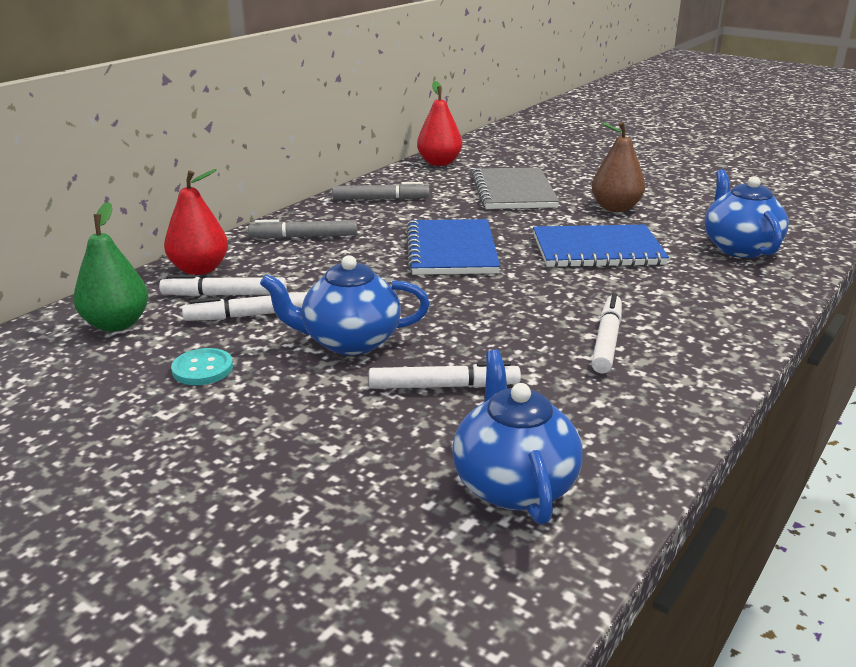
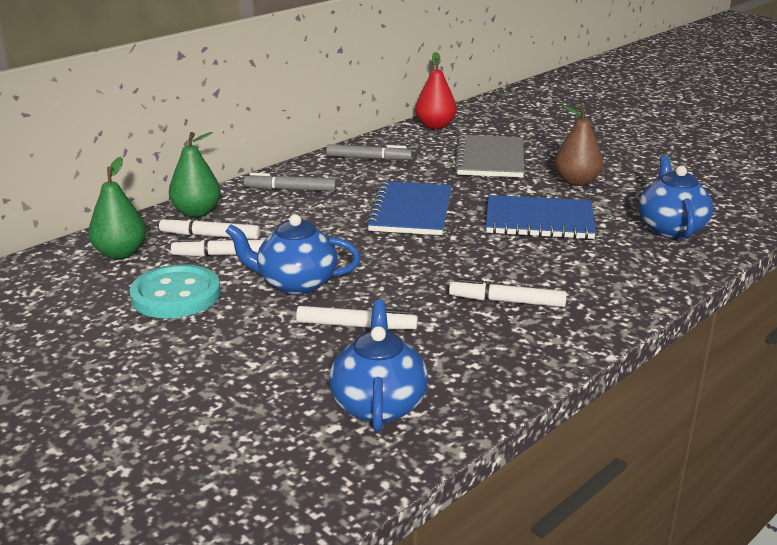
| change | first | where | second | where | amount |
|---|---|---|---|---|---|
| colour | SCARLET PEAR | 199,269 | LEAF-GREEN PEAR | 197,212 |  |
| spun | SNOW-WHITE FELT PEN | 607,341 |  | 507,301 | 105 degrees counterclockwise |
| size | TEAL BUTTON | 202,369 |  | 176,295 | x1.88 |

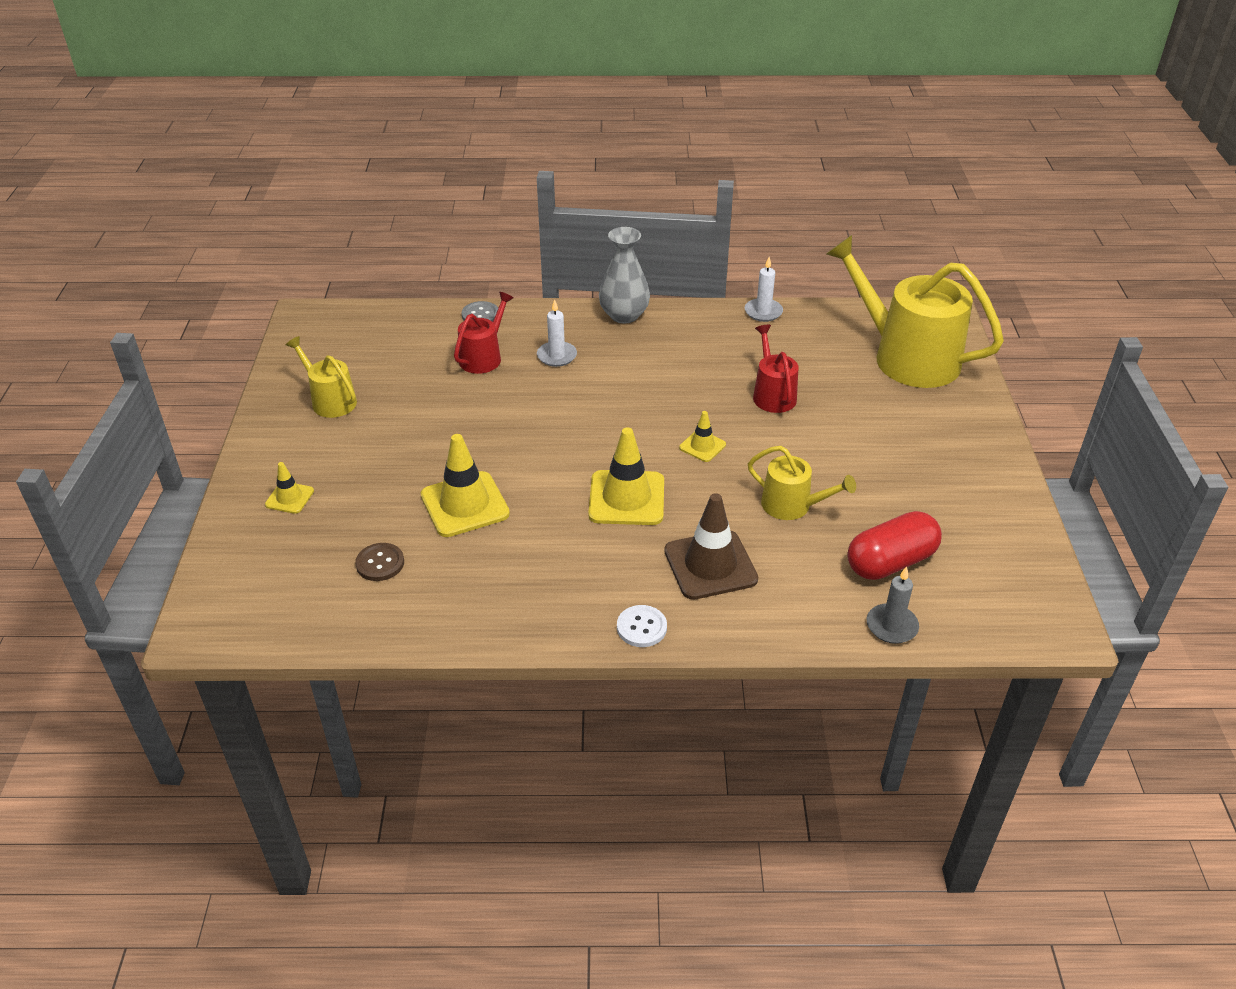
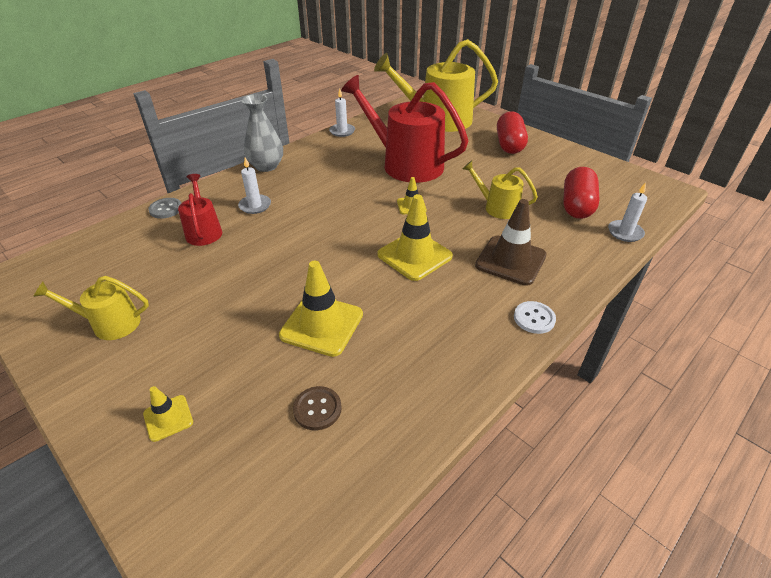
| change | first | where | second | where | amount |
|---|---|---|---|---|---|
| appeared |  |  | SCARLET CAPSULE | 509,145 |  |
| colour | GRAY CANDLE | 891,626 | SNOW-WHITE CANDLE | 625,232 |  |
| spun | YELLOW WATERING POT | 792,505 |  | 497,207 | 135 degrees counterclockwise |
| size | SCARLET WATERING POT | 773,395 |  | 406,164 | x1.99 |

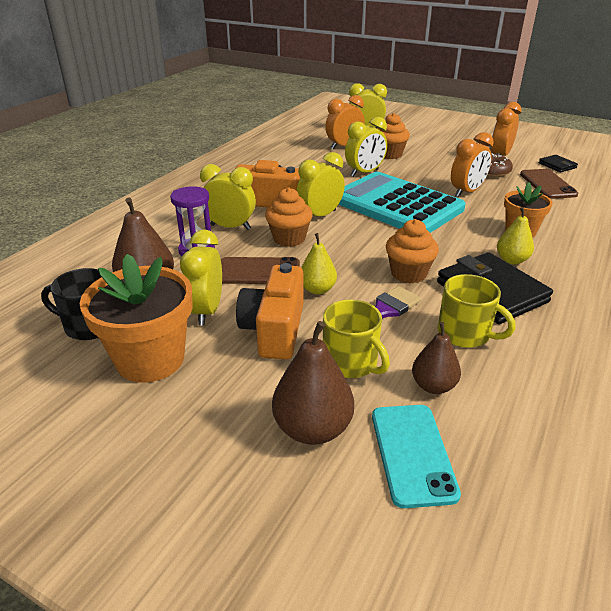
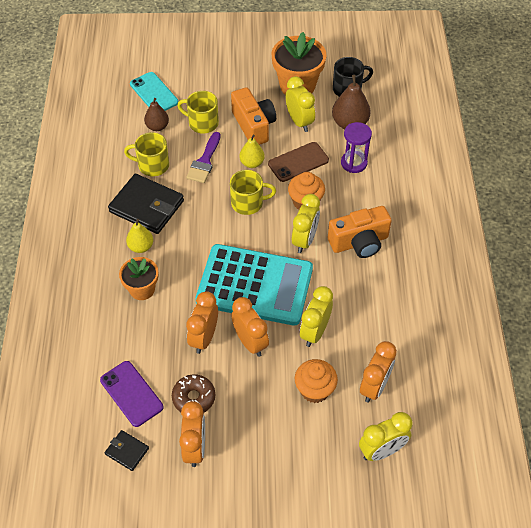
| change | first | where | second | where | amount |
|---|---|---|---|---|---|
| missing | YELLOW ALARM CLOCK | 230,227 |  |  |  |
| missing | BROWN PEAR | 312,429 |  |  |  |
| missing | ORANGE-COLOURED CUPCAKE | 408,274 |  |  |  |
| appeared |  |  | YELLOW TEA MUG | 248,203 |  |
| appeared |  |  | ORANGE-COLOURED ALARM CLOCK | 250,342 |  |
| colour | BROWN PHONE | 547,184 | PURPLE PHONE | 131,393 |  |

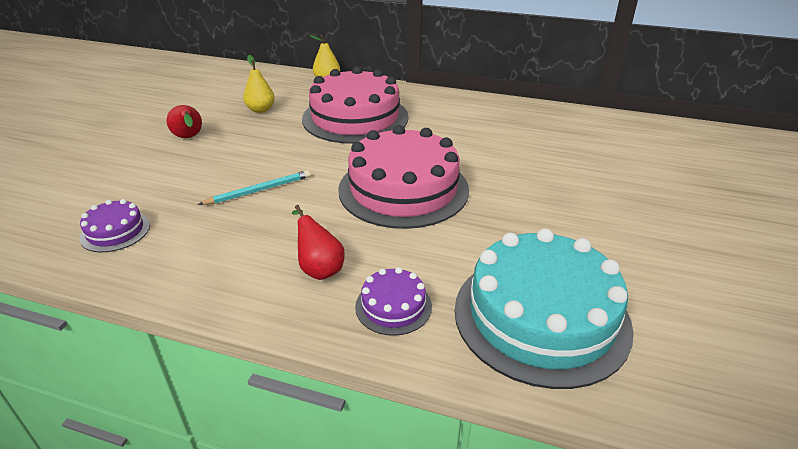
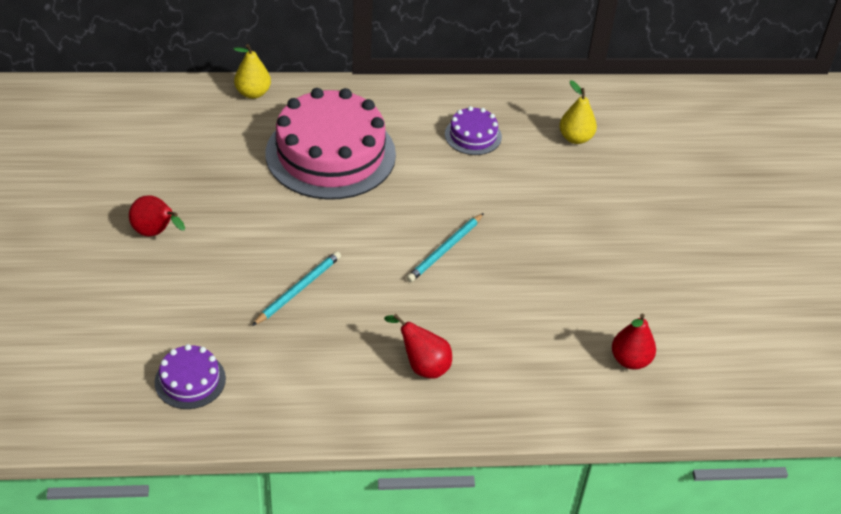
| change | first | where | second | where | amount |
|---|---|---|---|---|---|
| relocated | YELLOW PEAR | 260,110 |  | 575,138 |  |
| relocated | PURPLE LAYER CAKE | 393,306 |  | 473,135 |  |
| exchanged | ROSE-PINK LAYER CAKE | 403,189 | TEAL WOODEN PENCIL | 445,250 |  |
| exchanged | TEAL LAYER CAKE | 541,316 | SCARLET PEAR | 630,360 |  |

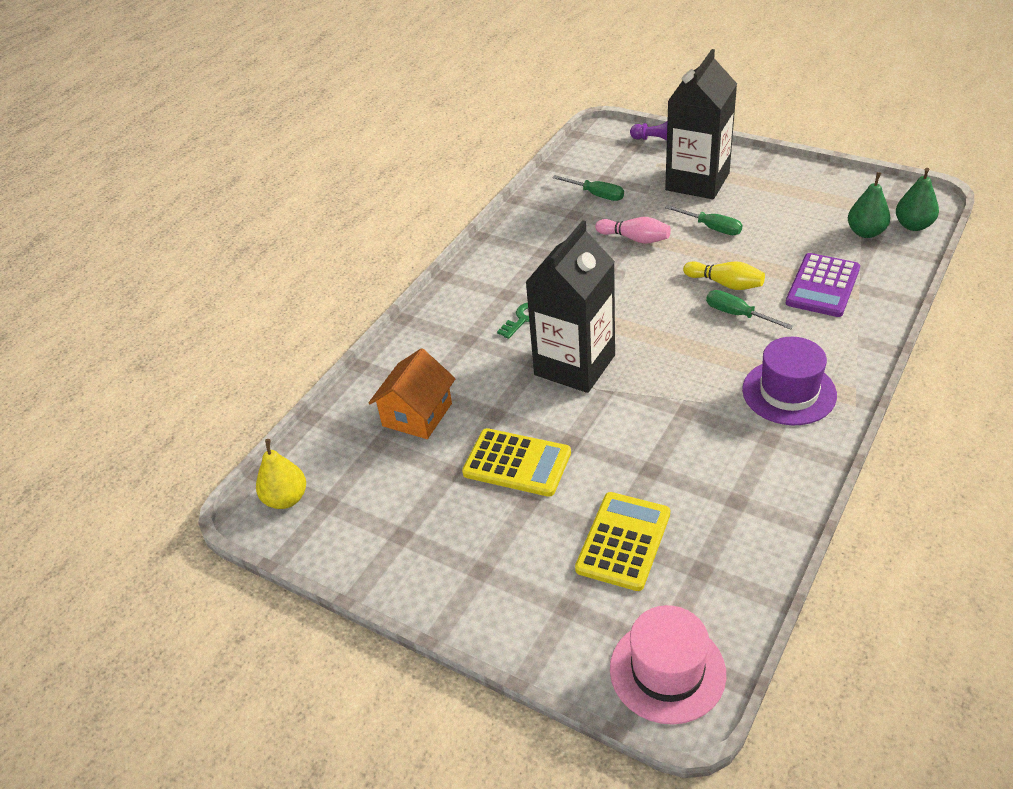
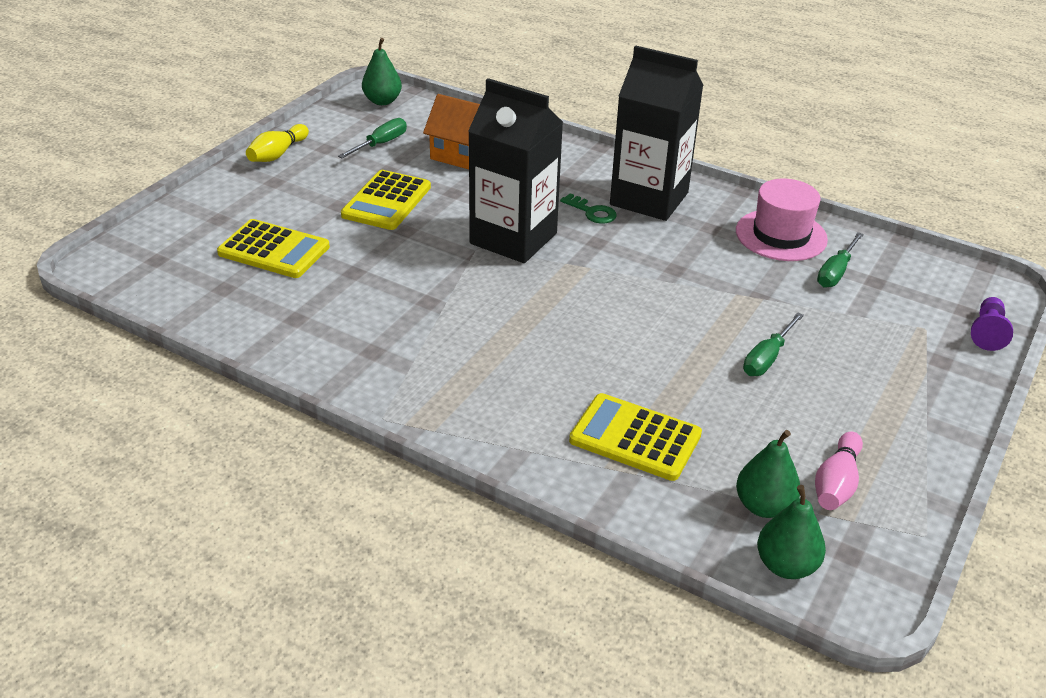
| change | first | where | second | where | amount |
|---|---|---|---|---|---|
| missing | PURPLE TALL HAT | 789,392 |  |  |  |
| relocated | ROSE-PINK BOWLING PIN | 635,239 |  | 836,483 |  |
| relocated | ROSE-PINK TALL HAT | 667,671 |  | 781,235 |  |
| relocated | BLACK JUICE CARTON | 697,181 |  | 649,199 |  |
| relocated | YELLOW BOWLING PIN | 725,284 |  | 277,154 |  |
| relocated | LEAF-GREEN FLAT SCREWDRIVER | 737,314 |  | 381,144 |  |
| colour | YELLOW PEAR | 286,499 | LEAF-GREEN PEAR | 382,101 |  |
| colour | PURPLE CALCULATOR | 823,286 | YELLOW CALCULATOR | 635,438 |  |

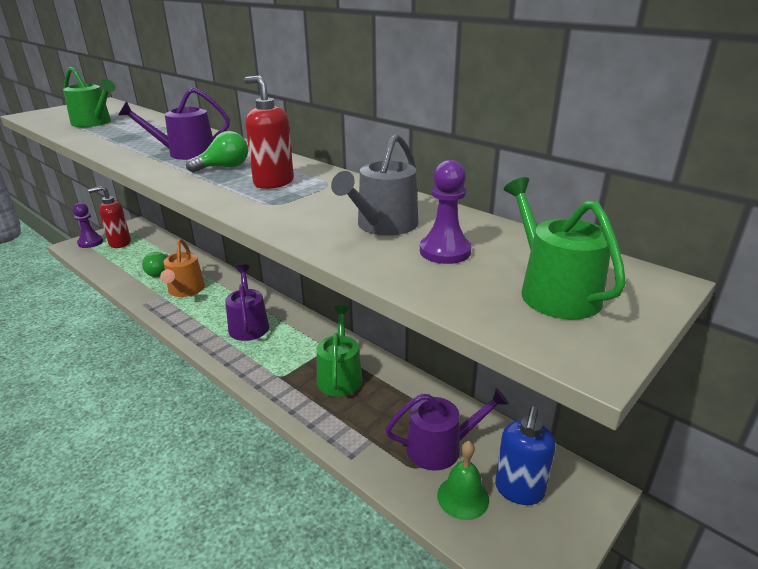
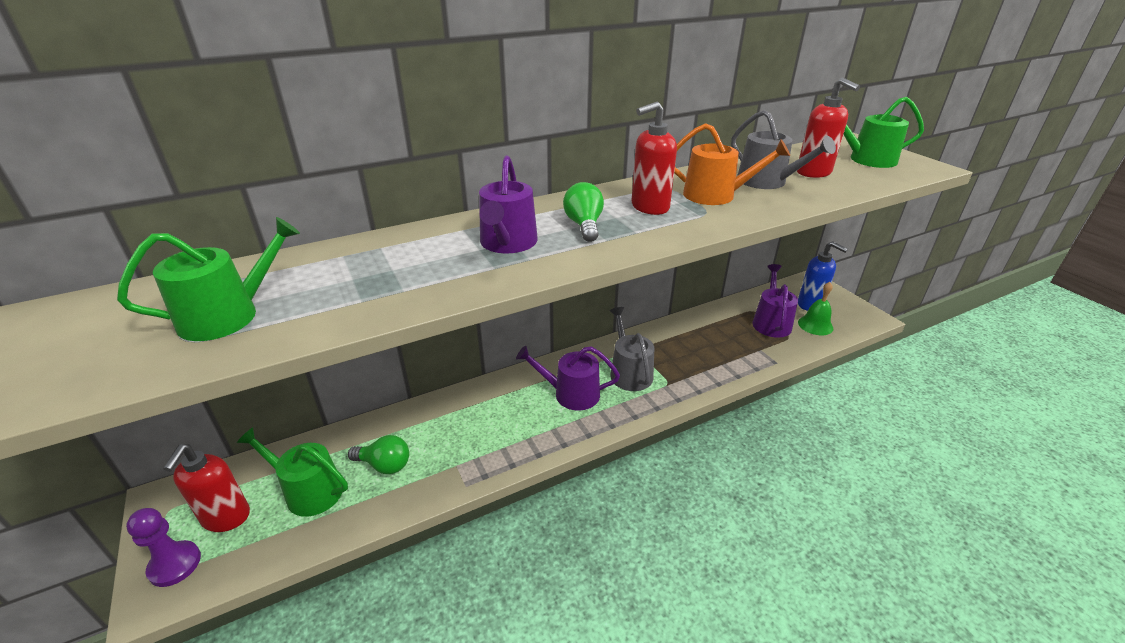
| change | first | where | second | where | amount |
|---|---|---|---|---|---|
| appeared |  |  | GRAY WATERING POT | 629,372 |  |
| relocated | ORANGE-COLOURED WATERING POT | 185,290 |  | 715,195 |  |
| relocated | LEAF-GREEN WATERING POT | 340,376 |  | 308,490 |  |
| exchanged | PURPLE GAME PAWN | 445,251 | SCARLET SOAP PUMP | 814,173 |  |

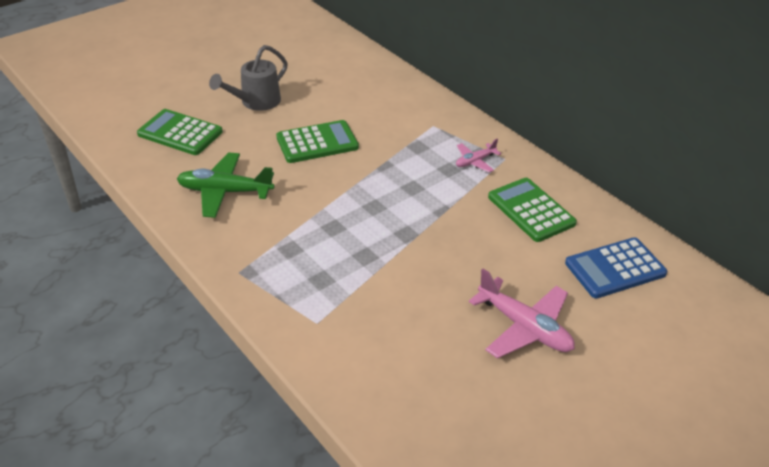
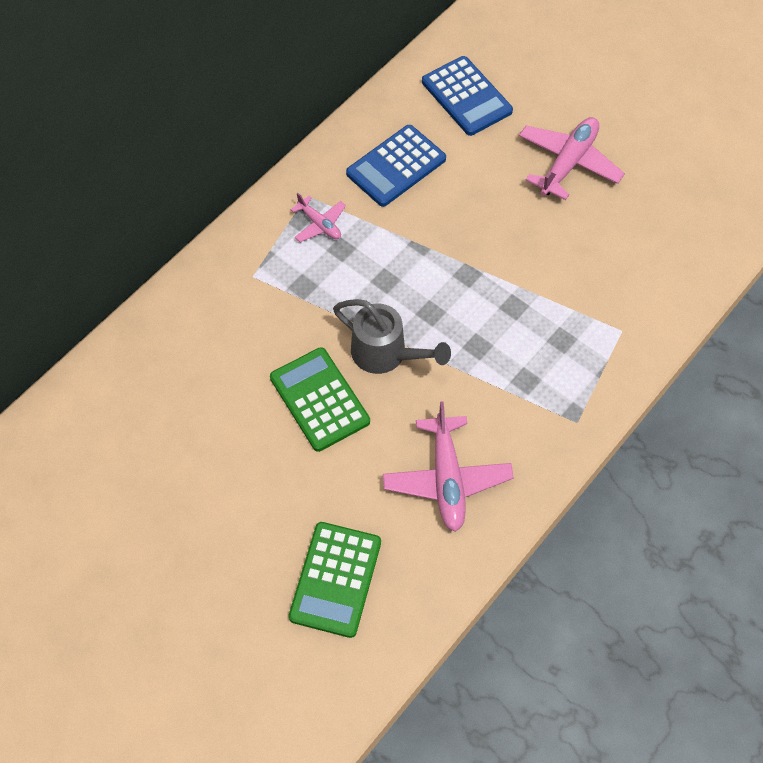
| change | first | where | second | where | amount |
|---|---|---|---|---|---|
| relocated | GRAY WATERING POT | 255,102 |  | 386,354 |  |
| colour | LEAF-GREEN PLANE | 225,192 | ROSE-PINK PLANE | 447,479 |  |
| colour | LEAF-GREEN CALCULATOR | 531,210 | COBALT CALCULATOR | 396,166 |  |

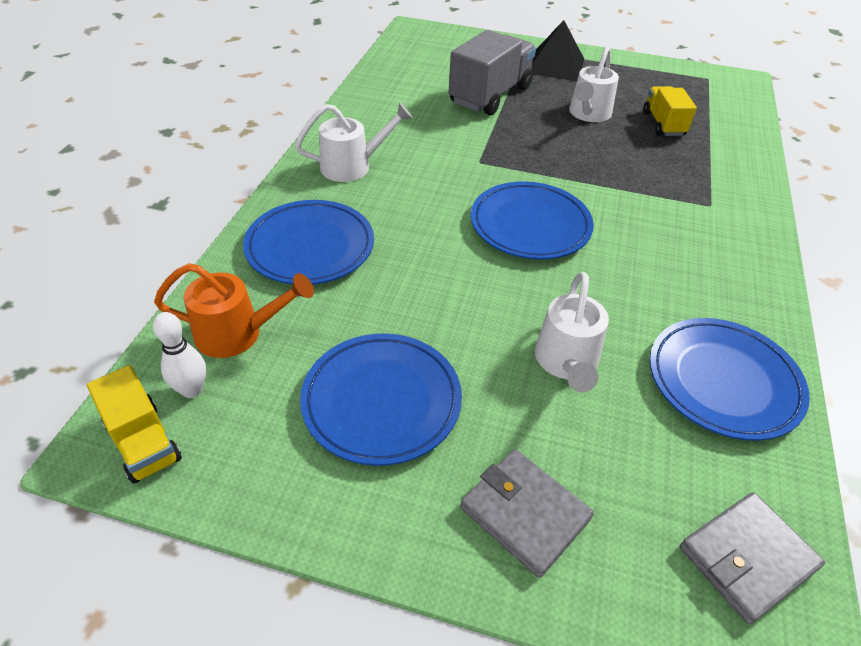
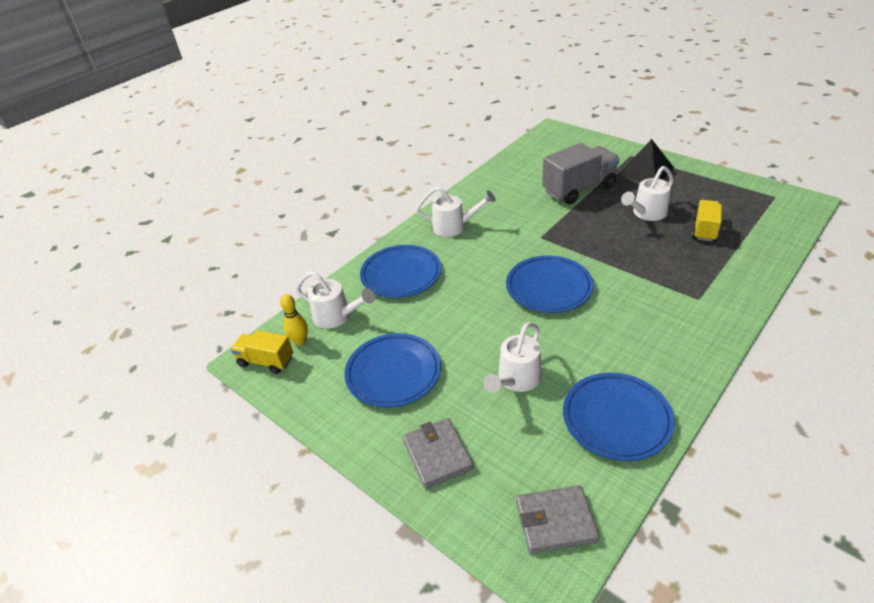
| change | first | where | second | where | amount |
|---|---|---|---|---|---|
| colour | SNOW-WHITE BOWLING PIN | 192,390 | YELLOW BOWLING PIN | 300,341 |  |
| colour | ORANGE-COLOURED WATERING POT | 239,333 | SNOW-WHITE WATERING POT | 337,317 |  |
| spun | YELLOW TRUCK | 143,442 |  | 266,361 | 120 degrees clockwise |

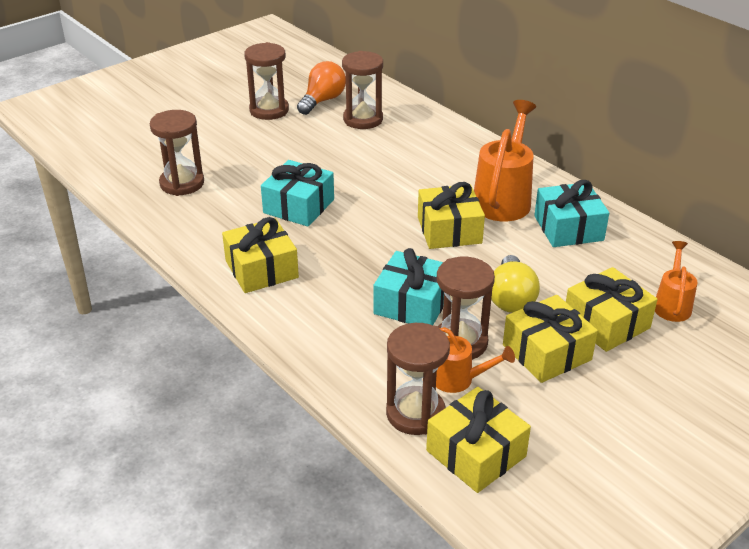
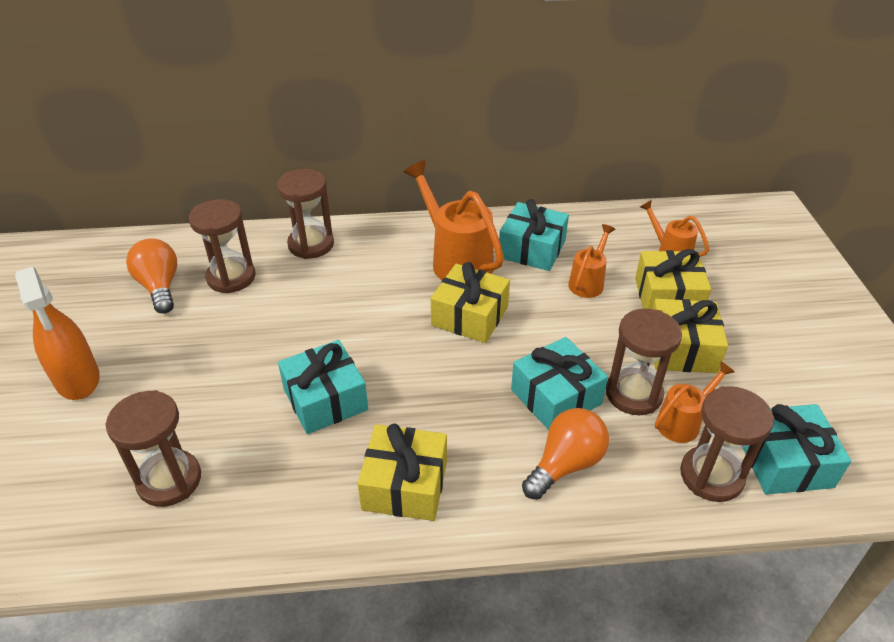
| change | first | where | second | where | amount |
|---|---|---|---|---|---|
| missing | YELLOW BULB | 511,298 |  |  |  |
| appeared |  |  | ORANGE-COLOURED SPRAYER | 77,379 |  |
| appeared |  |  | ORANGE-COLOURED BULB | 565,464 |  |
| appeared |  |  | ORANGE-COLOURED WATERING POT | 588,282 |  |
| relocated | BROWN SANDGLASS | 269,110 |  | 311,244 |  |
| colour | YELLOW GIFT | 476,453 | TEAL GIFT | 784,462 |  |

